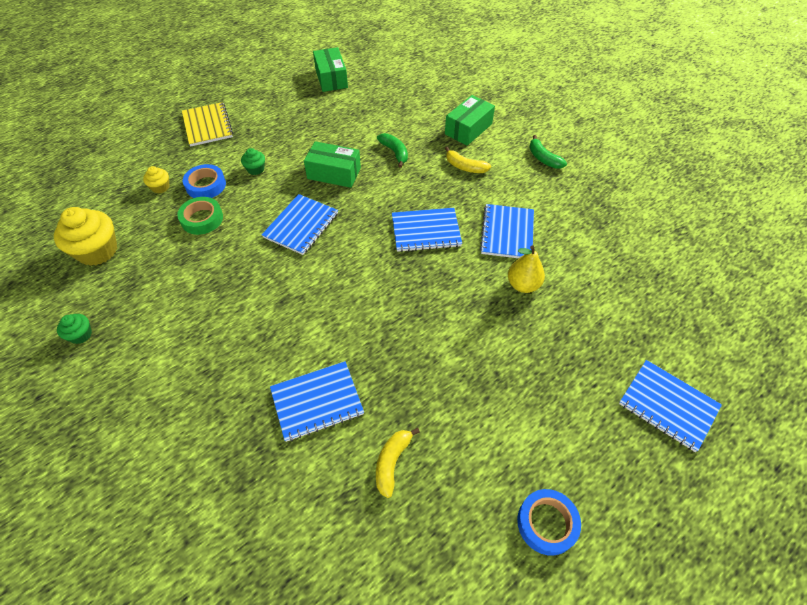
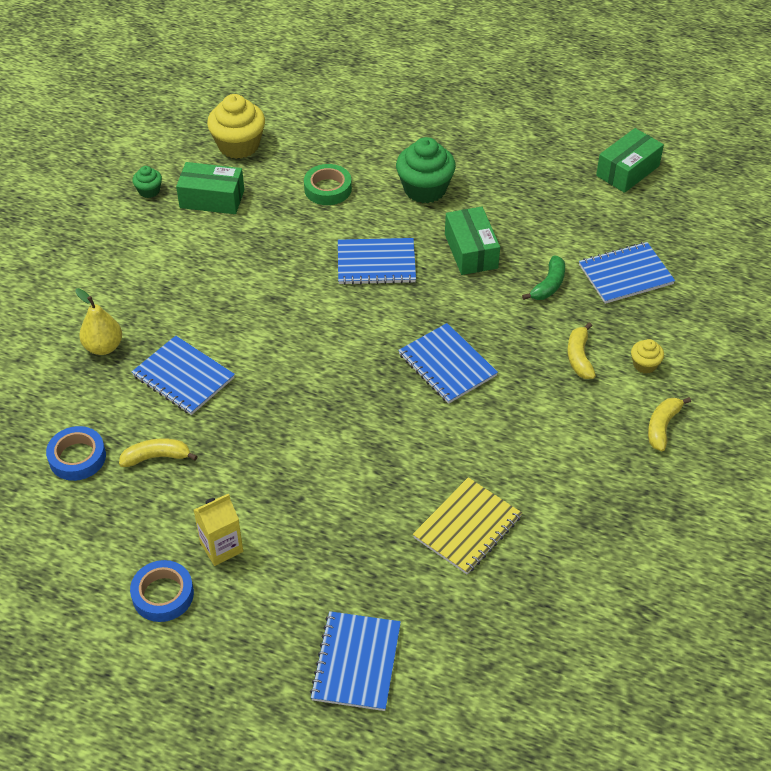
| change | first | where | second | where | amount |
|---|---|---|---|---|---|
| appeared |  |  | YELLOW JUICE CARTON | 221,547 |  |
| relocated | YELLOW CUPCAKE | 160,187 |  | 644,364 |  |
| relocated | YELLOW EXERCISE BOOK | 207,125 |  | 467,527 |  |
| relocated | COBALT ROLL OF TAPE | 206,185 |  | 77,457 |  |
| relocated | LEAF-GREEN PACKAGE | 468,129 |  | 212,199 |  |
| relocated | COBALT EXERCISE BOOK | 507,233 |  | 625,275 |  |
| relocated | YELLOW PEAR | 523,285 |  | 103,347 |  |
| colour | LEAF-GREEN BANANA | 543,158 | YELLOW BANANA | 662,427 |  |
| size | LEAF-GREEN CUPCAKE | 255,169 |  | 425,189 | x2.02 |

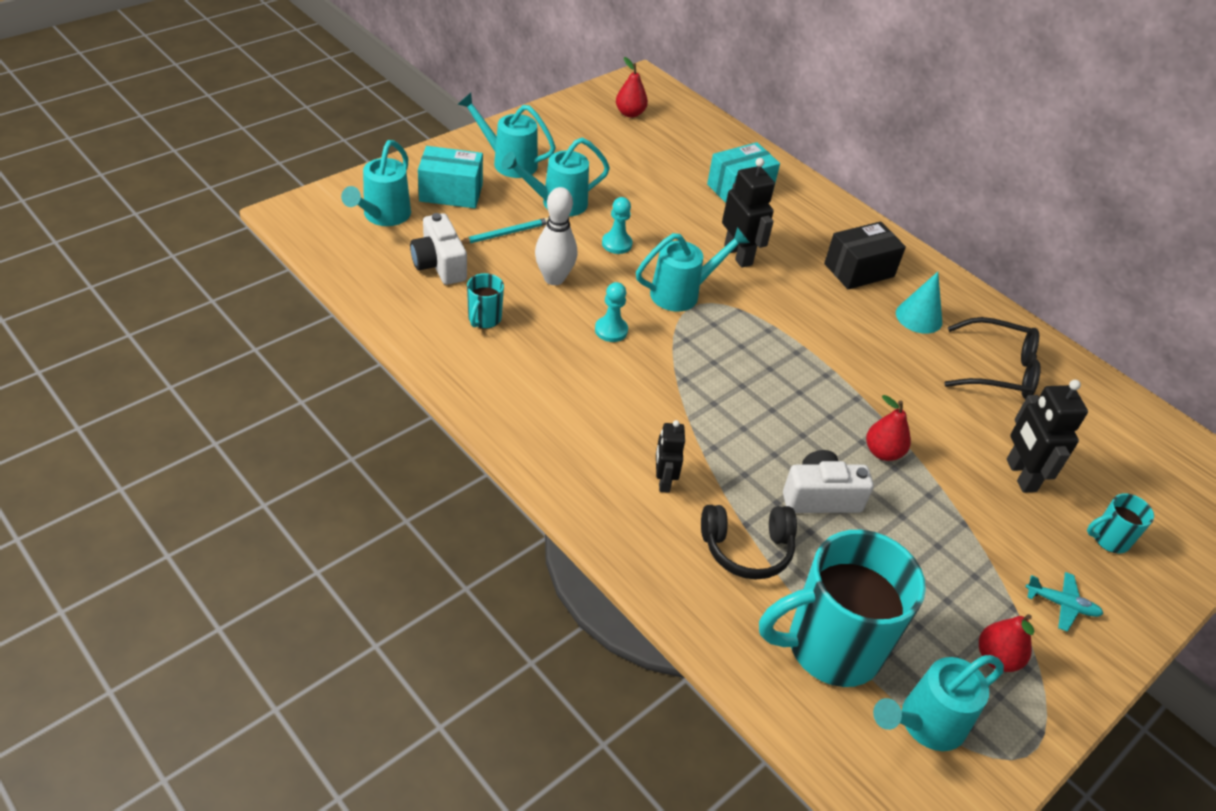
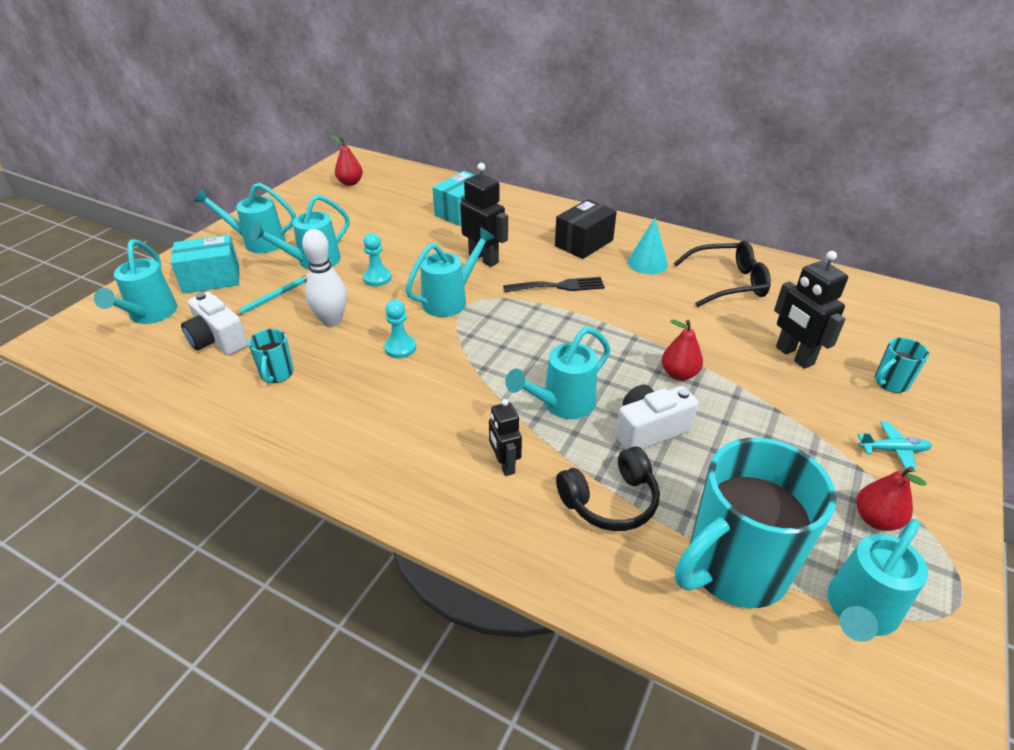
| change | first | where | second | where | amount |
|---|---|---|---|---|---|
| appeared |  |  | BLACK TABLE FORK | 559,286 |  |
| appeared |  |  | TEAL WATERING POT | 562,404 |  |

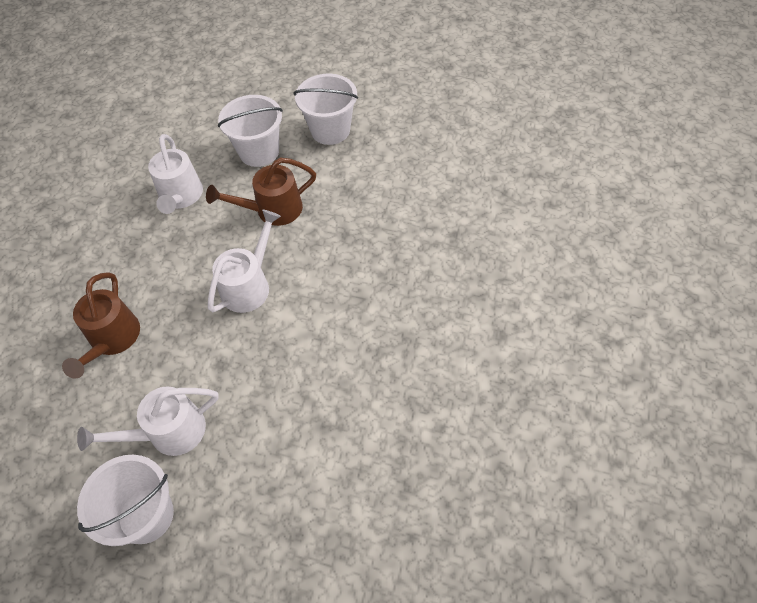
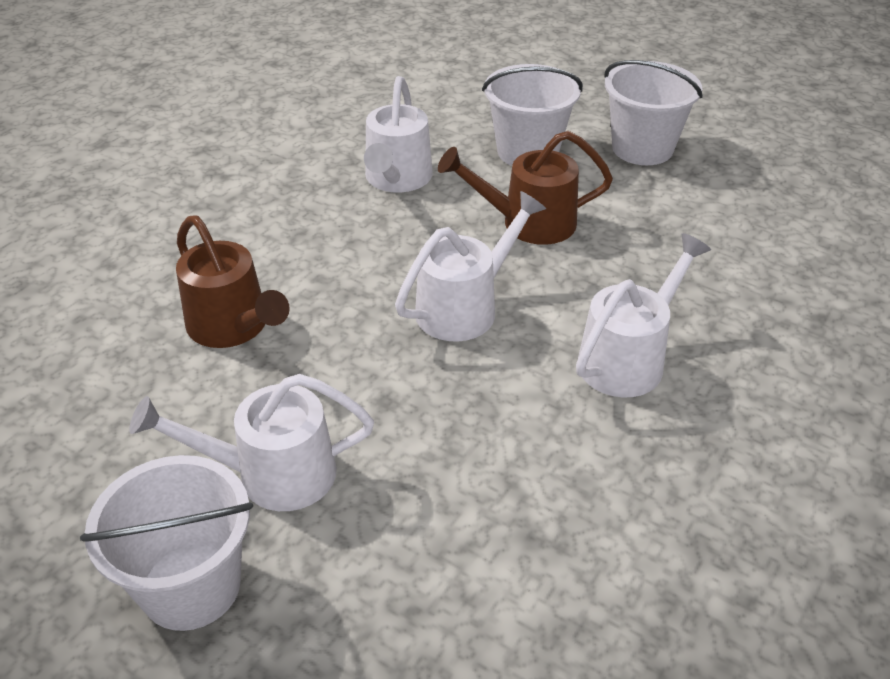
| change | first | where | second | where | amount |
|---|---|---|---|---|---|
| appeared |  |  | SNOW-WHITE WATERING POT | 628,358 |  |
| spun | BROWN WATERING POT | 112,340 |  | 234,327 | 60 degrees counterclockwise |

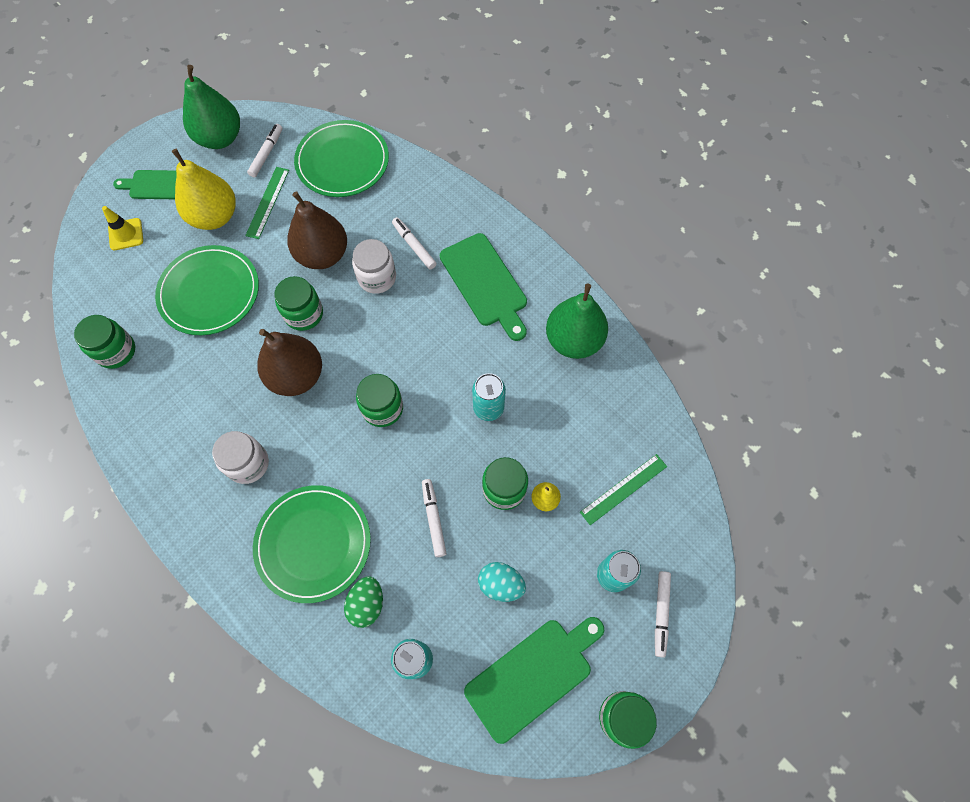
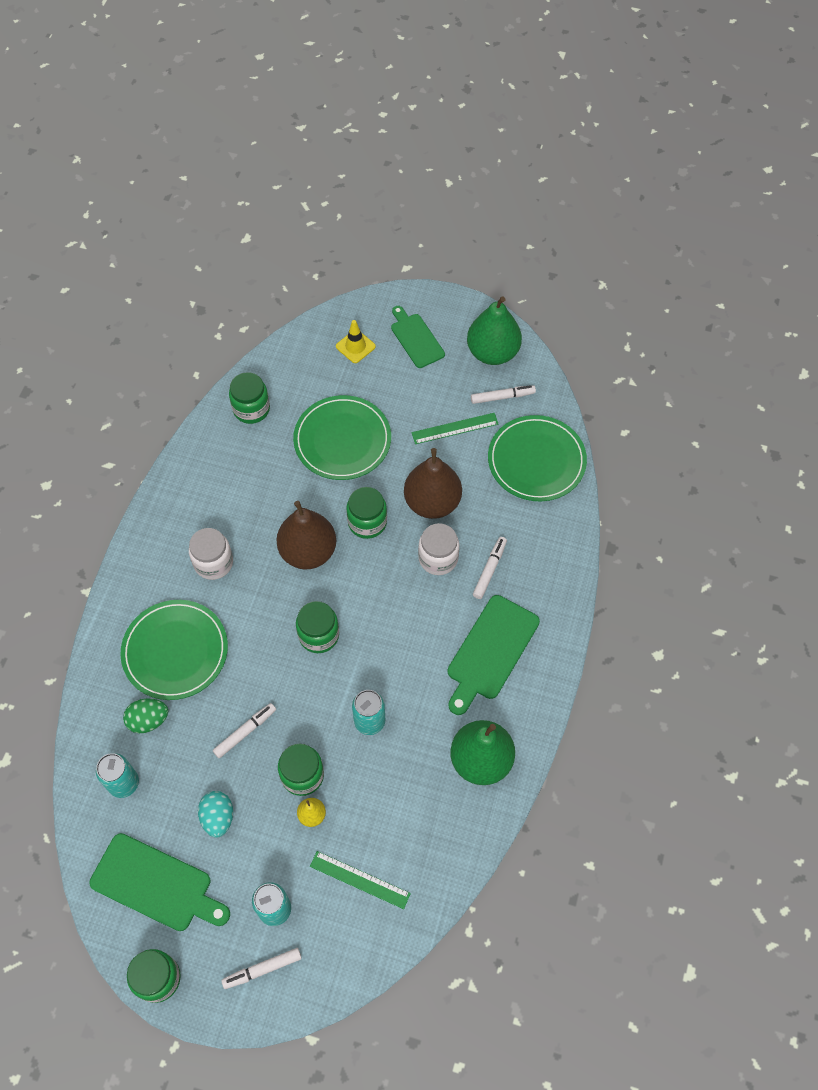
| change | first | where | second | where | amount |
|---|---|---|---|---|---|
| missing | YELLOW PEAR | 214,216 |  |  |  |

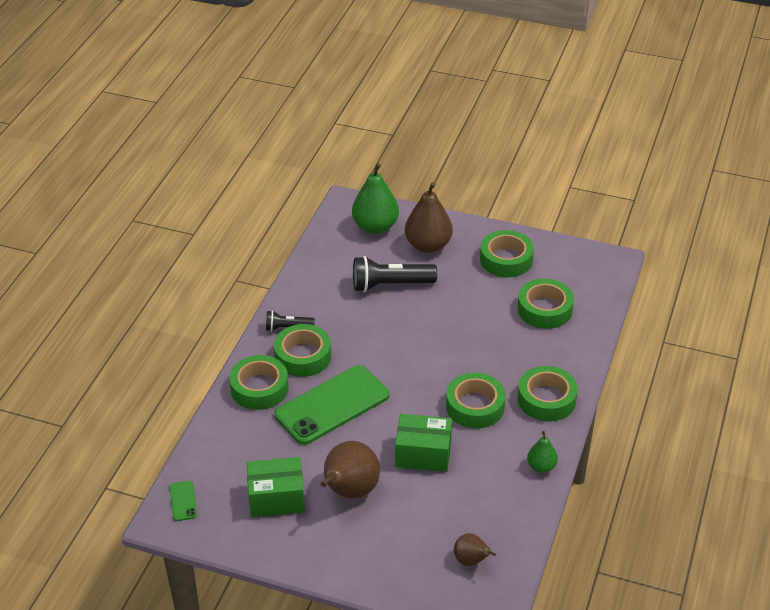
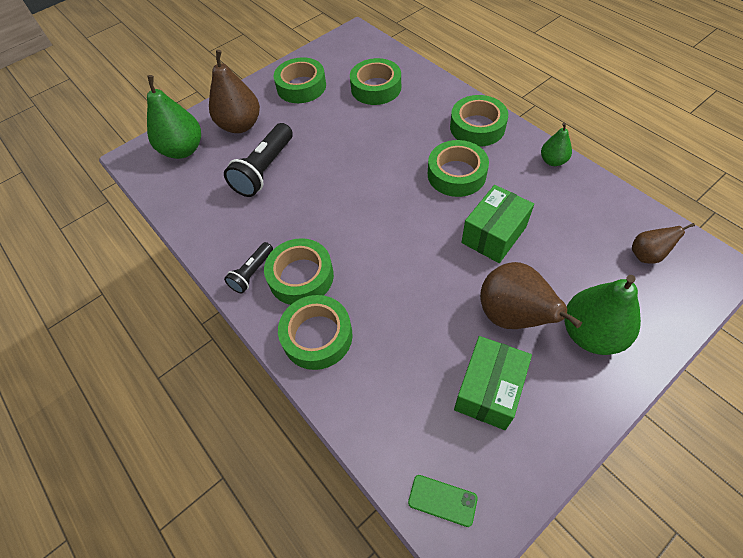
| change | first | where | second | where | amount |
|---|---|---|---|---|---|
| missing | LEAF-GREEN PHONE | 332,405 |  |  |  |
| appeared |  |  | LEAF-GREEN PEAR | 591,333 |  |

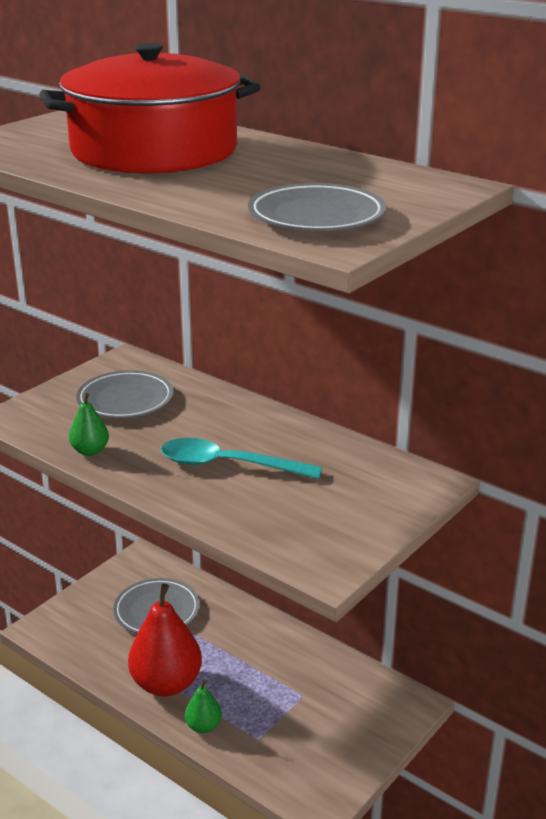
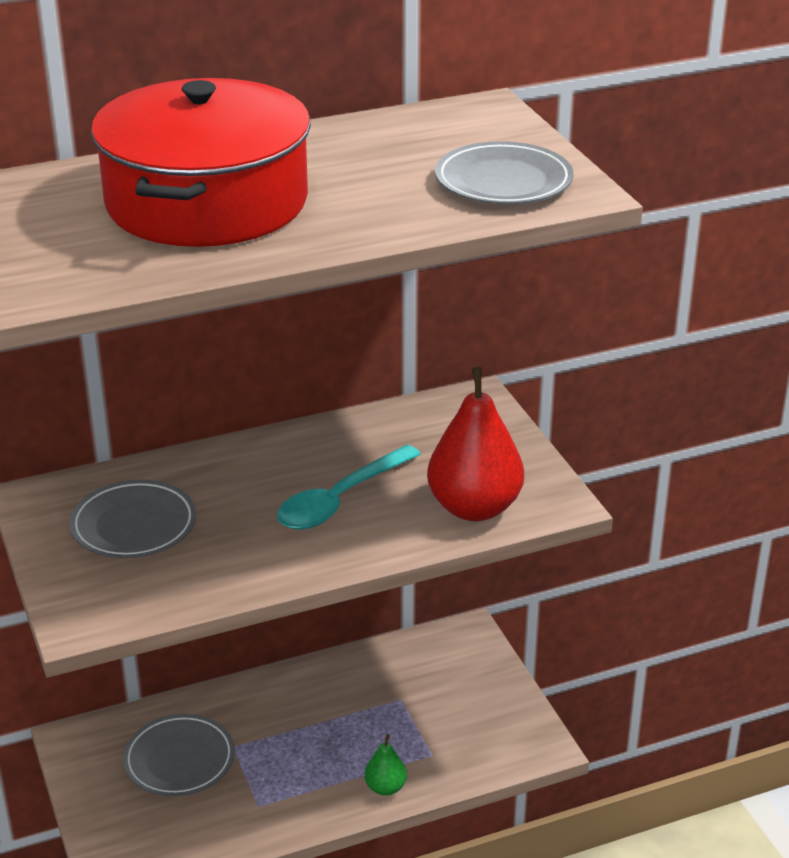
| change | first | where | second | where | amount |
|---|---|---|---|---|---|
| missing | LEAF-GREEN PEAR | 90,451 |  |  |  |
| relocated | SCARLET PEAR | 166,683 |  | 474,508 |  |

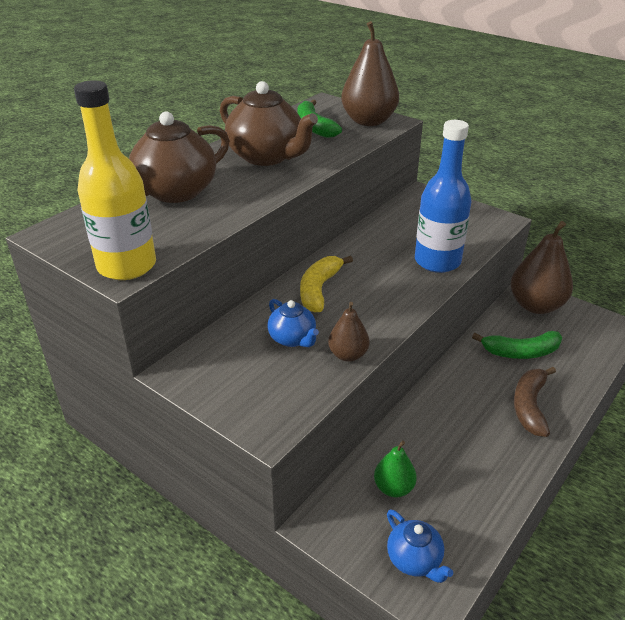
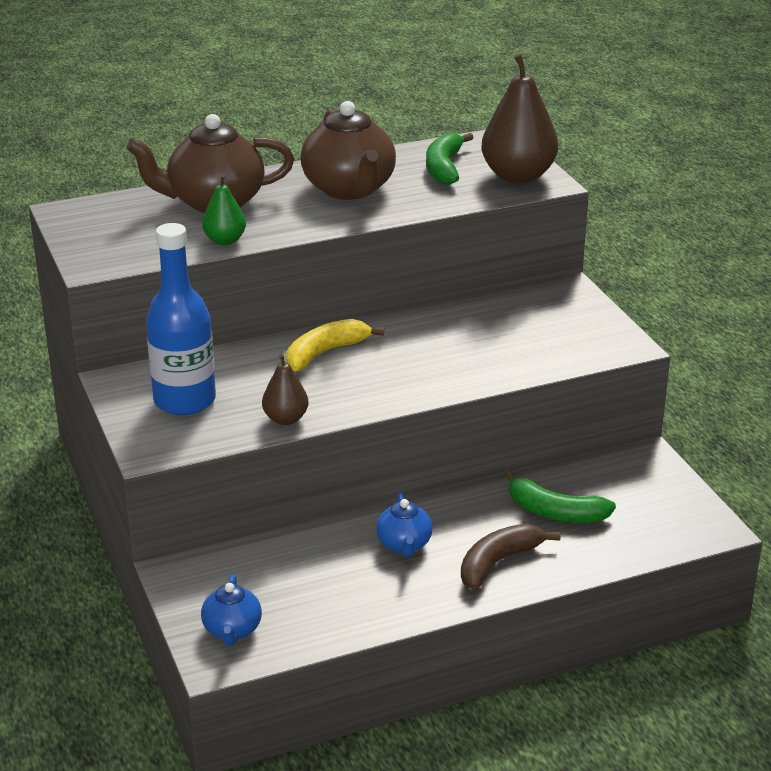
| change | first | where | second | where | amount |
|---|---|---|---|---|---|
| missing | YELLOW DRINK BOTTLE | 127,266 |  |  |  |
| missing | BROWN PEAR | 536,306 |  |  |  |
| relocated | COBALT CHINA TEAPOT | 293,339 |  | 404,545 |  |
| relocated | LEAF-GREEN PEAR | 393,488 |  | 225,240 |  |
| relocated | COBALT DRINK BOTTLE | 437,261 |  | 184,401 |  |

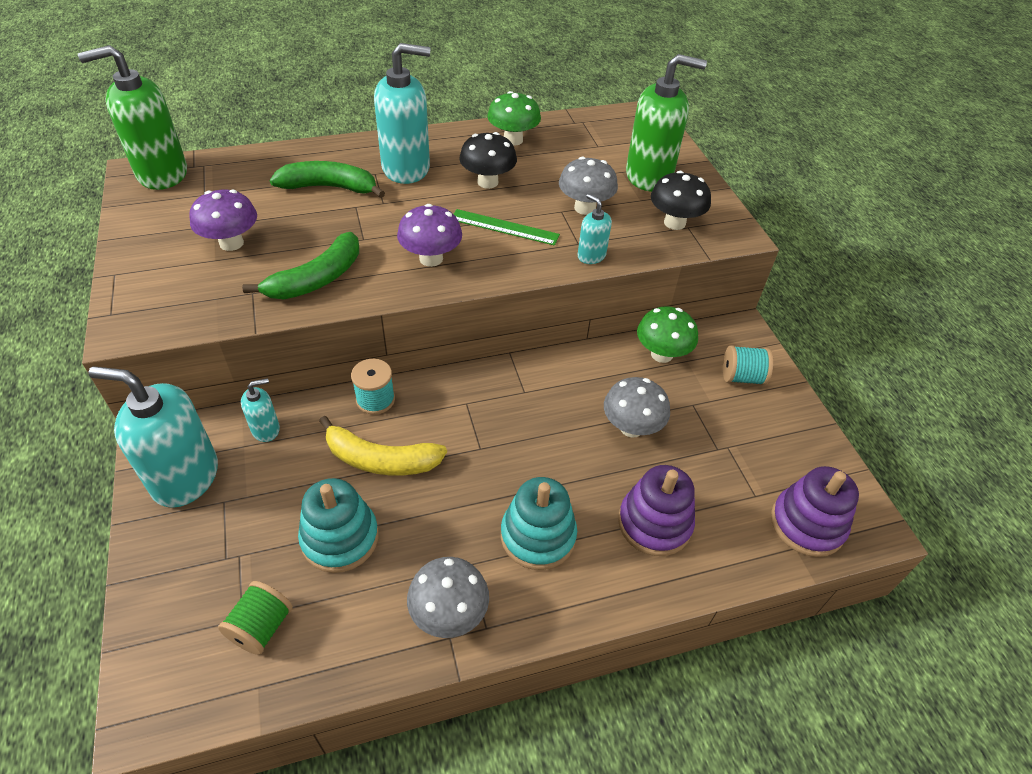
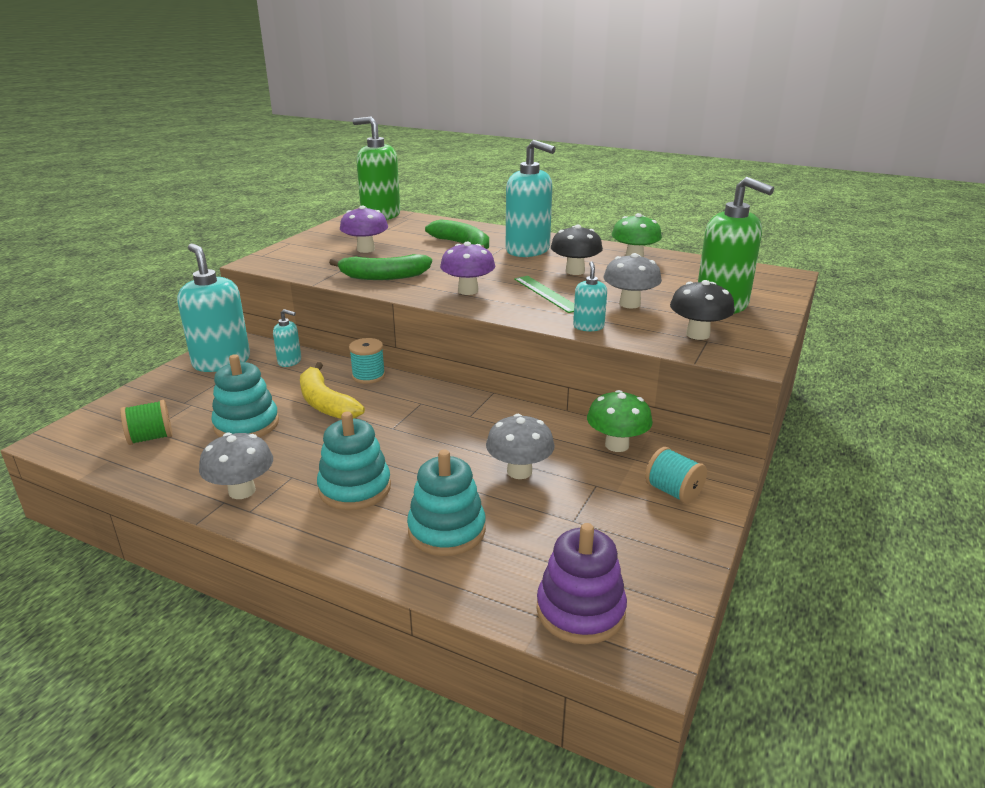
| change | first | where | second | where | amount |
|---|---|---|---|---|---|
| colour | PURPLE STACKING RINGS | 654,523 | TEAL STACKING RINGS | 447,530 |  |

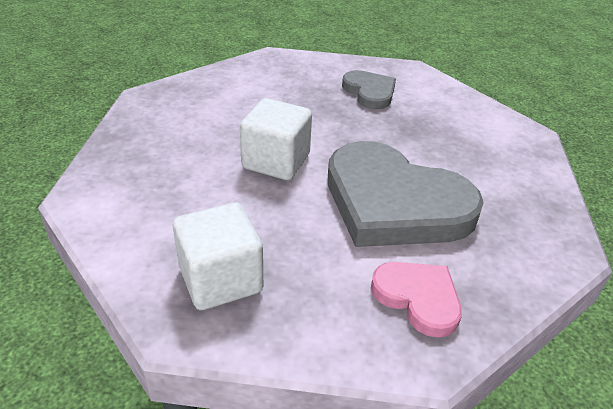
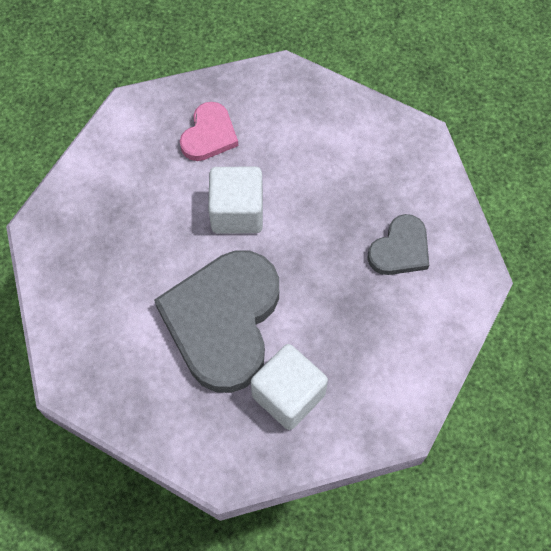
| change | first | where | second | where | amount |
|---|---|---|---|---|---|
| relocated | SNOW-WHITE CUBE | 220,279 |  | 288,395 |  |
| relocated | ROSE-PINK HEART SHAPE | 418,298 |  | 209,135 |  |

